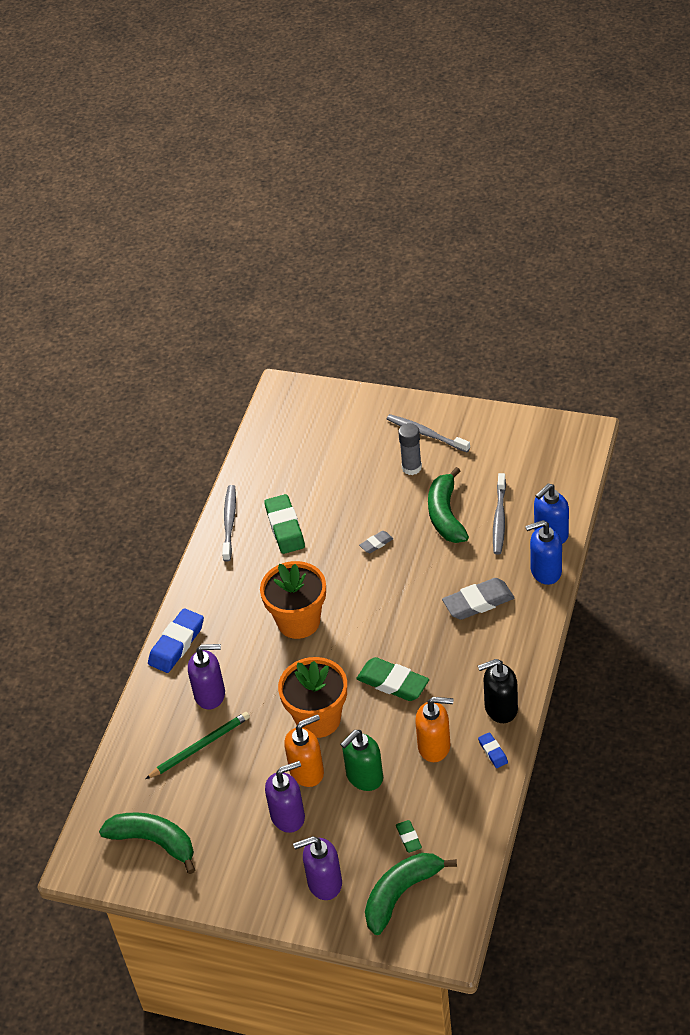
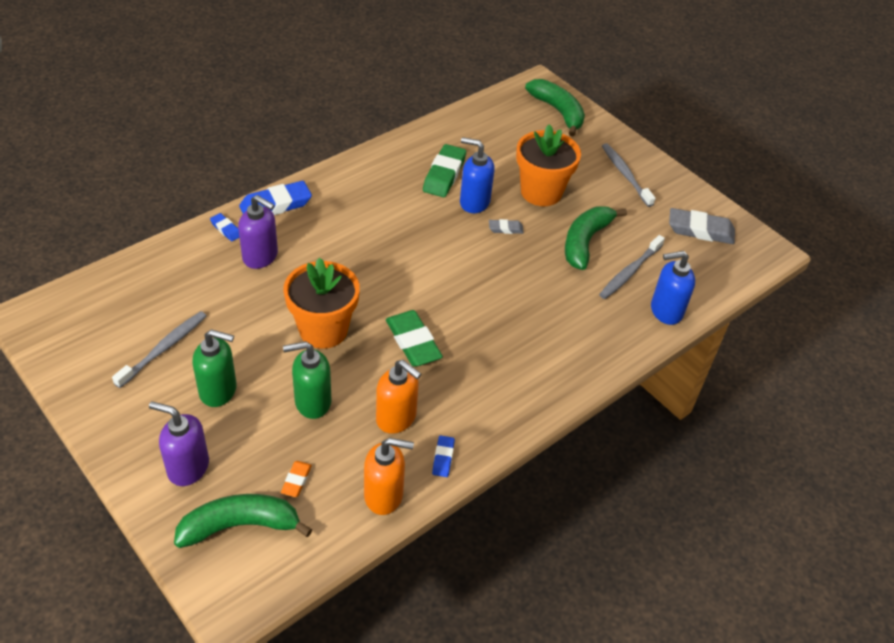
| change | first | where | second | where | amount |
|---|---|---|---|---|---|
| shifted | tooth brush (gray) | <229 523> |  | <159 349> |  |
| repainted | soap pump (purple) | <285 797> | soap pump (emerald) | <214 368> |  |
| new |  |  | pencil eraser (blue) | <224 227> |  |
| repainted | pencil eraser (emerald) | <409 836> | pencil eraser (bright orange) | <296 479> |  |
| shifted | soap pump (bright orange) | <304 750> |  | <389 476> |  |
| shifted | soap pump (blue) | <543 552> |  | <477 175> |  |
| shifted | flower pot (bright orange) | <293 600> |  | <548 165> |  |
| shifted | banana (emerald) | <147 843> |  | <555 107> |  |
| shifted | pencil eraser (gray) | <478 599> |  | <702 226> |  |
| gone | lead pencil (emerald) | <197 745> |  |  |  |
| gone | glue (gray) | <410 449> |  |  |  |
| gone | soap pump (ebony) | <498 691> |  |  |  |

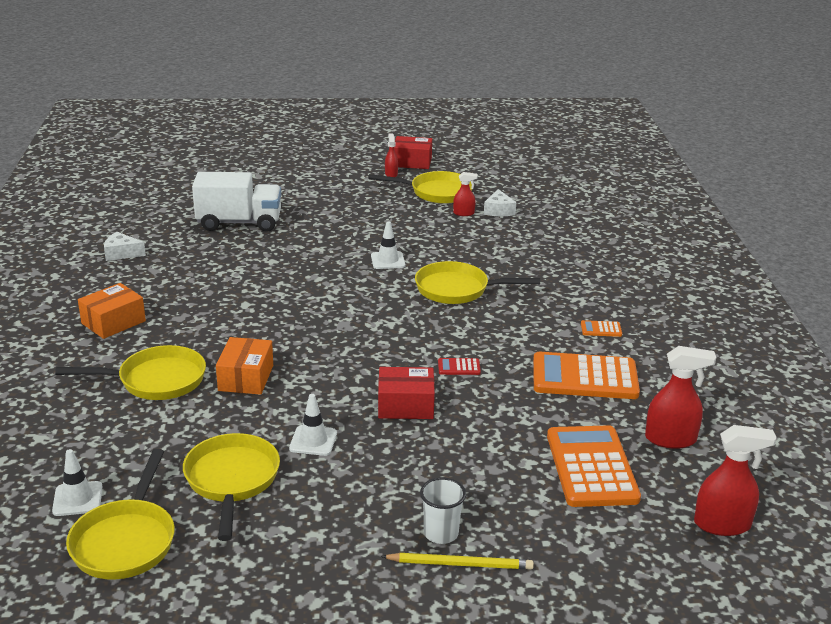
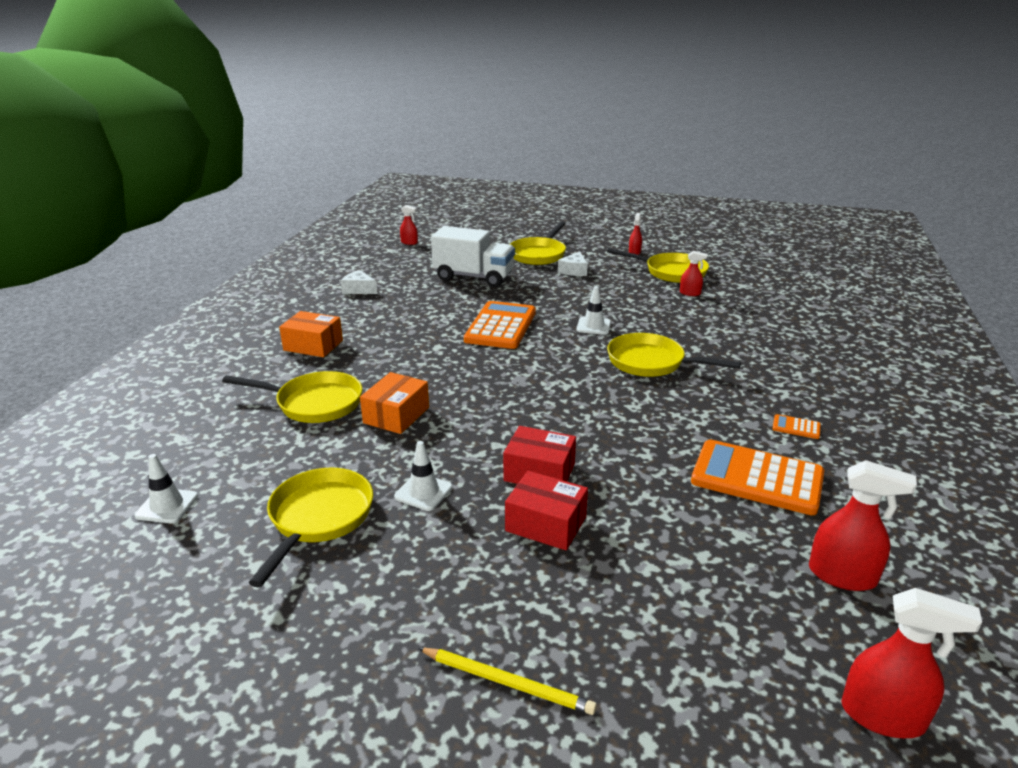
| change | first | where | second | where | amount |
|---|---|---|---|---|---|
| rotated | parcel (bright orange) | <112 311> |  | <311 334> | 45 degrees clockwise |
| new |  |  | sprayer (crimson) | <409 225> |  |
| shifted | pocket calculator (bright orange) | <594 466> |  | <500 325> |  |
| shifted | parcel (crimson) | <413 152> |  | <546 510> |  |
| shifted | pan (bright yellow) | <120 514> |  | <538 243> |  |
| shifted | piece of cheese (snow-white) | <500 202> |  | <573 263> |  |
| gone | tumbler (snow-white) | <443 510> |  |  |  |
| gone | pocket calculator (crimson) | <459 366> |  |  |  |

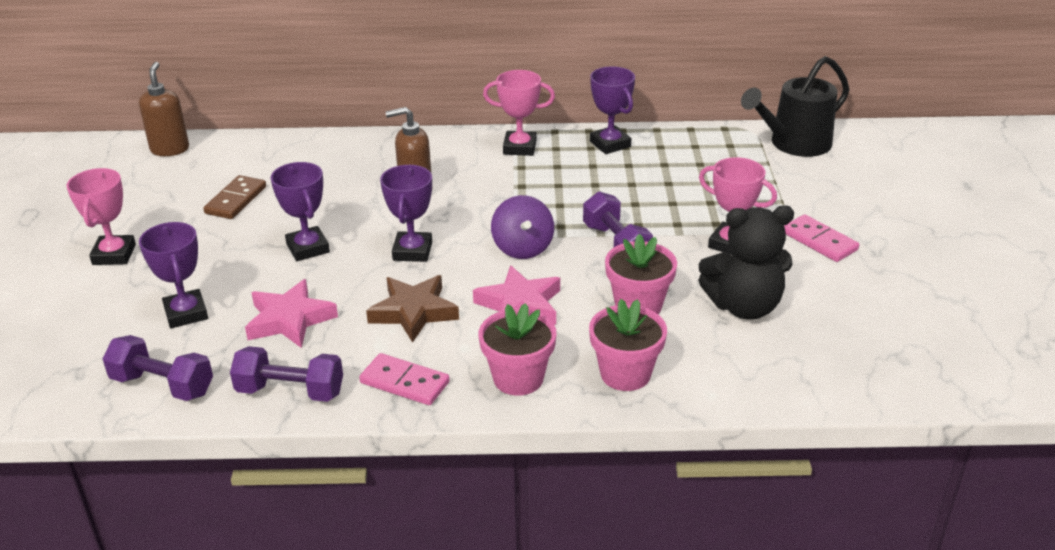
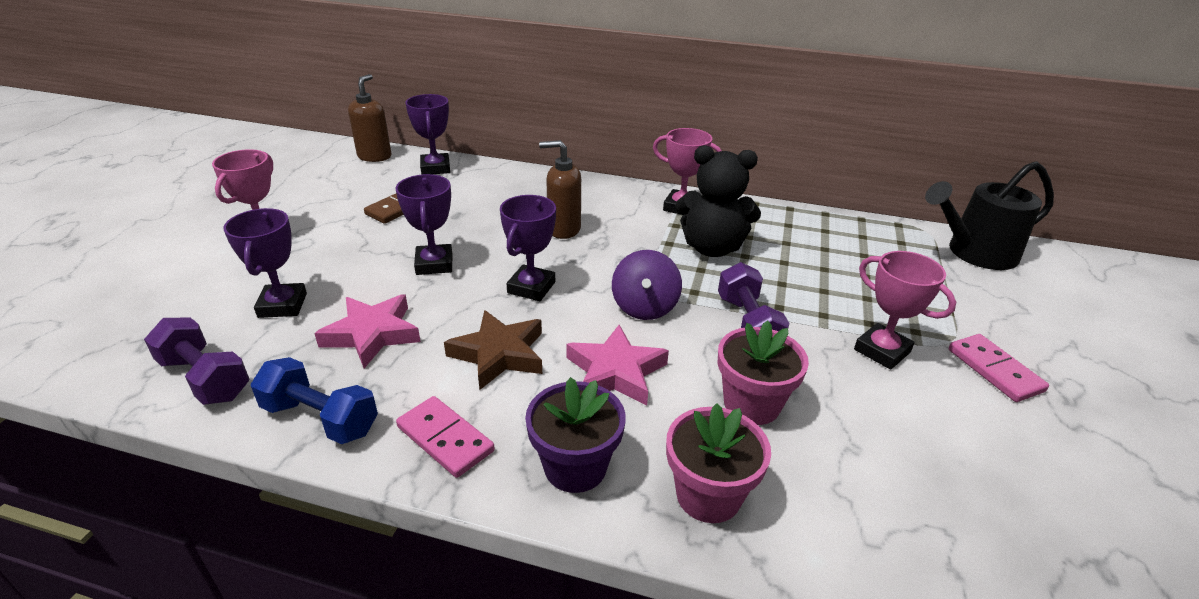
| change | first | where | second | where | amount |
|---|---|---|---|---|---|
| repainted | dumbbell (purple) | <286 374> | dumbbell (blue) | <314 400> |  |
| shifted | prize cup (purple) | <612 110> |  | <427 134> |  |
| repainted | flower pot (rosy) | <518 349> | flower pot (purple) | <575 435> |  |
| shifted | teddy (ebony) | <746 262> |  | <718 201> |  |

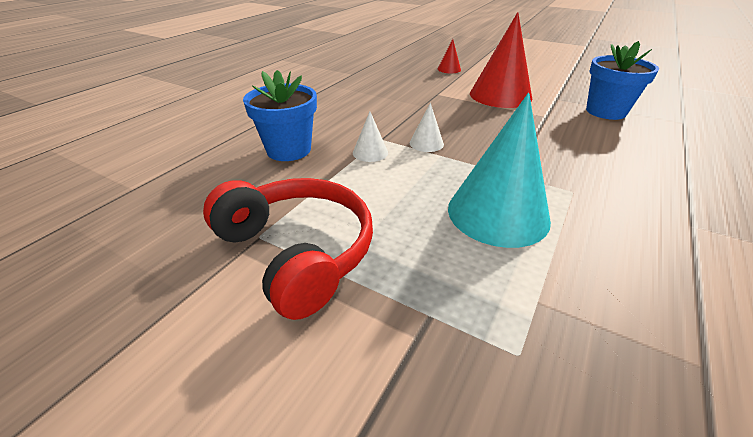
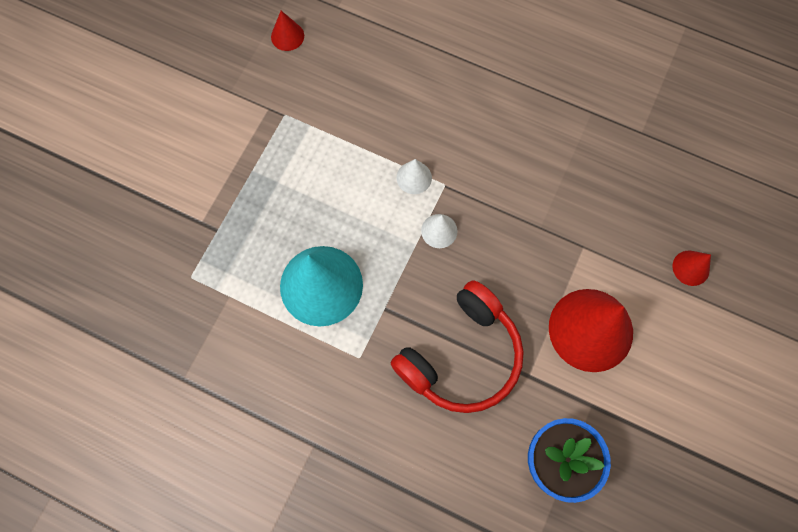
| change | first | where | second | where | amount |
|---|---|---|---|---|---|
| new |  |  | solid cone (crimson) | <287 31> |  |
| shifted | headset (crimson) | <288 249> |  | <457 346> |  |
| gone | flower pot (blue) | <280 115> |  |  |  |

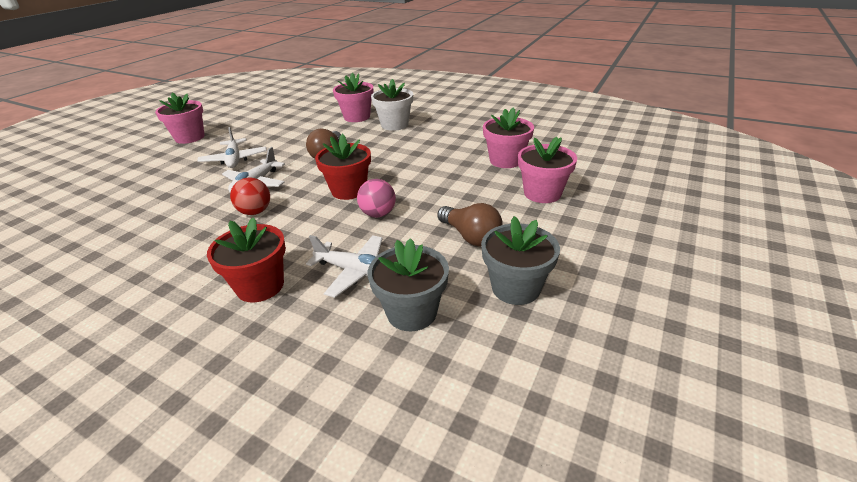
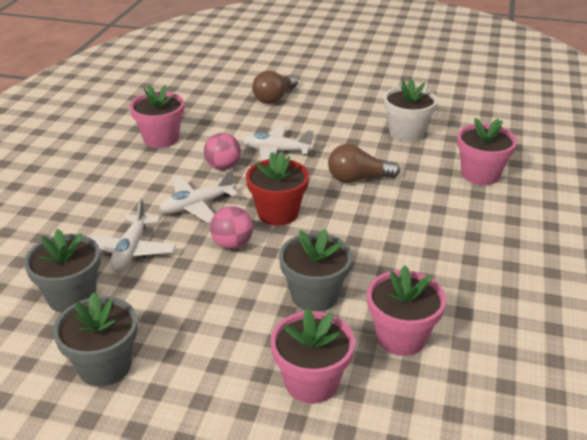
| change | first | where | second | where | amount |
|---|---|---|---|---|---|
| shifted | flower pot (rosy) | <180 118> |  | <156 116> |  |
| shifted | aeroplane (snow-white) | <232 147> |  | <198 196> |  |
| repainted | ball (crimson) | <250 196> | ball (rosy) | <222 151> |  |
| shifted | lightbulb (russet) | <470 225> |  | <275 87> |  |
| new |  |  | flower pot (gray) | <316 270> |  |
| shifted | flower pot (snow-white) | <392 105> |  | <411 110> |  |
| gone | flower pot (crimson) | <246 260> |  |  |  |

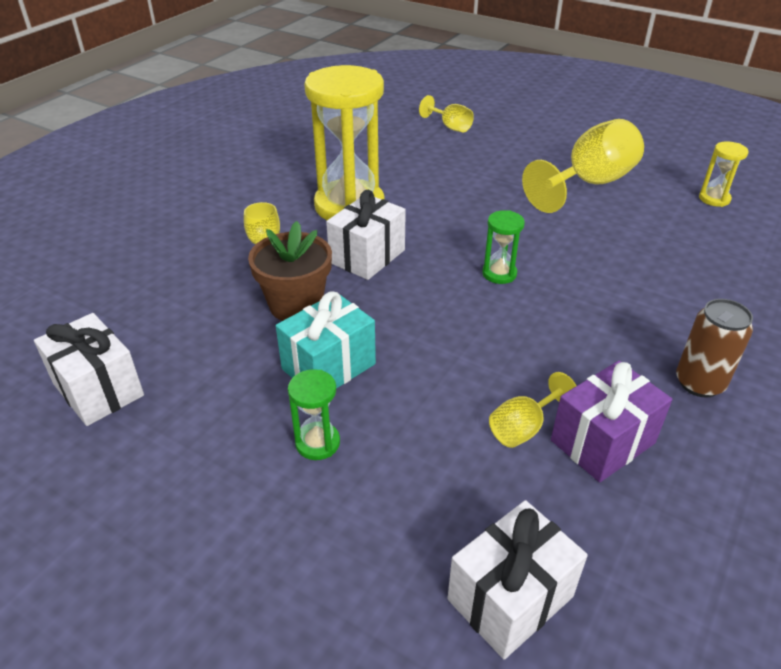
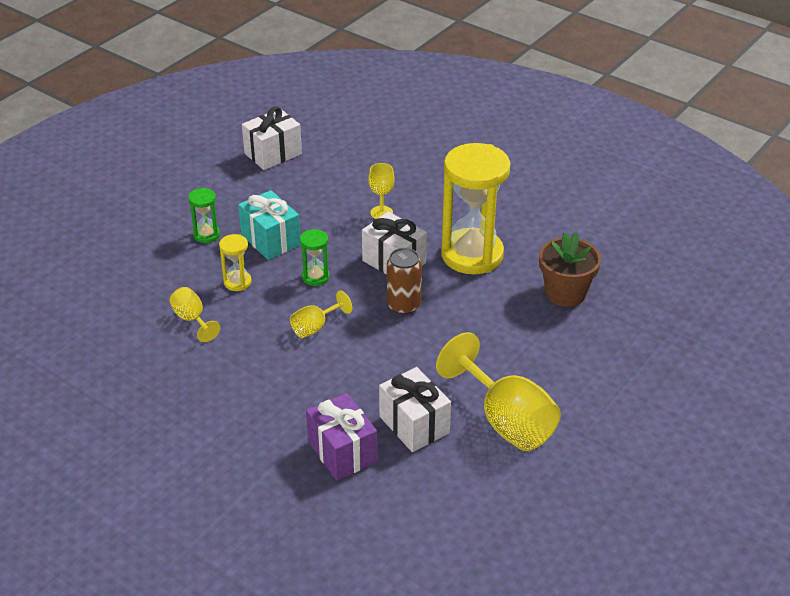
| change | first | where | second | where | amount |
|---|---|---|---|---|---|
| shifted | hourglass (bright yellow) | <724 174> |  | <235 262> |  |
| shifted | wine glass (bright yellow) | <446 114> |  | <321 314> |  |
| shifted | hourglass (emerald) | <503 247> |  | <315 257> |  |
| shifted | present (purple) | <611 421> |  | <341 436> |  |
| shifted | present (snow-white) | <517 580> |  | <415 409> |  |
| shifted | soda can (russet) | <714 348> |  | <404 281> |  |
| shifted | flower pot (russet) | <290 271> |  | <570 269> |  |

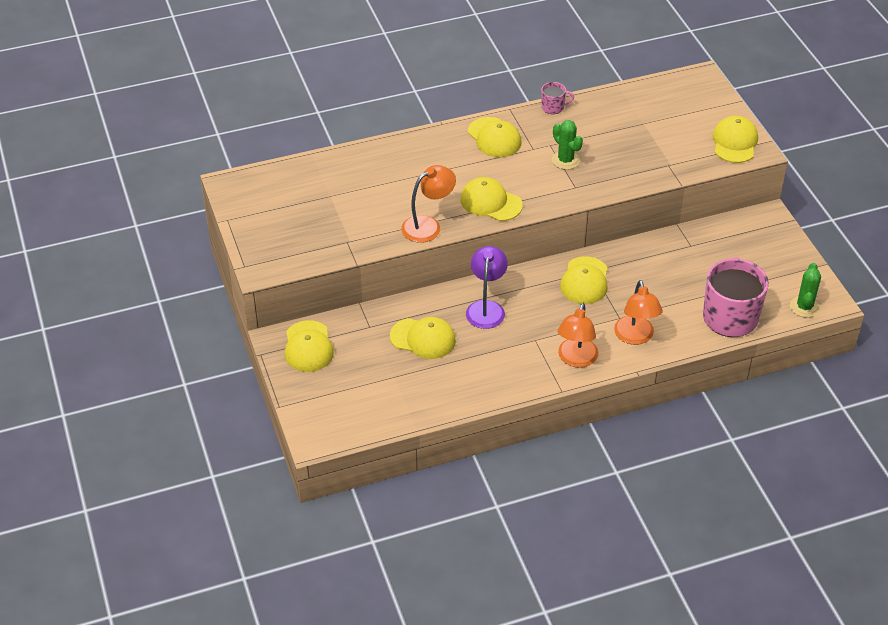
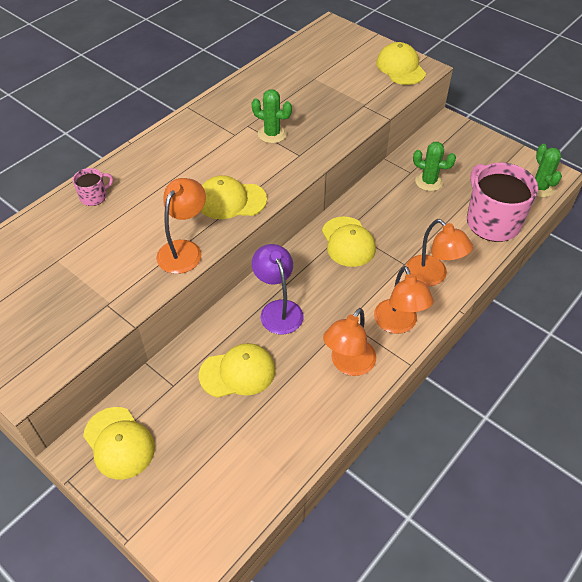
| change | first | where | second | where | amount |
|---|---|---|---|---|---|
| shifted | mug (rosy) | <557 98> |  | <93 187> |  |
| new |  |  | reading lamp (bright orange) | <349 342> |  |
| new |  |  | cactus (emerald) | <434 166> |  |
| gone | baseball cap (bright yellow) | <494 137> |  |  |  |

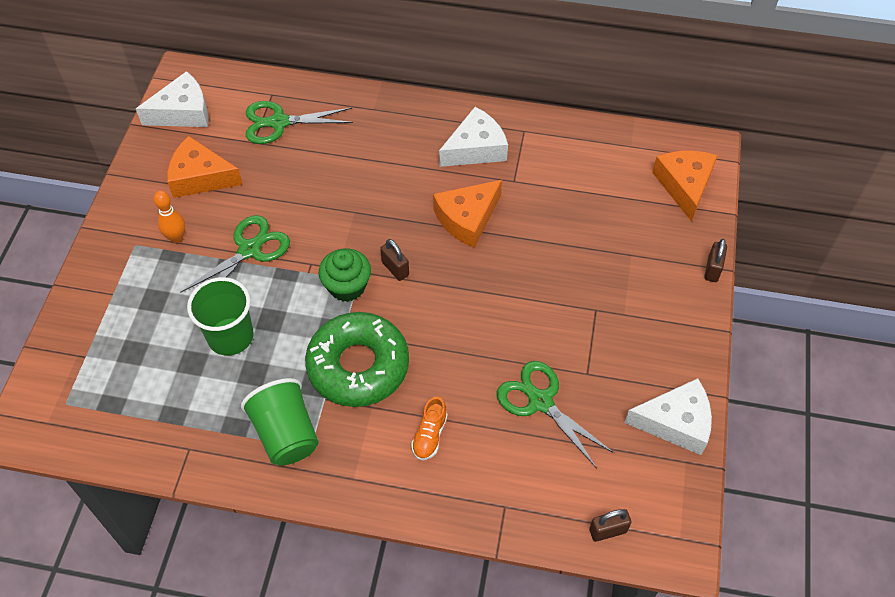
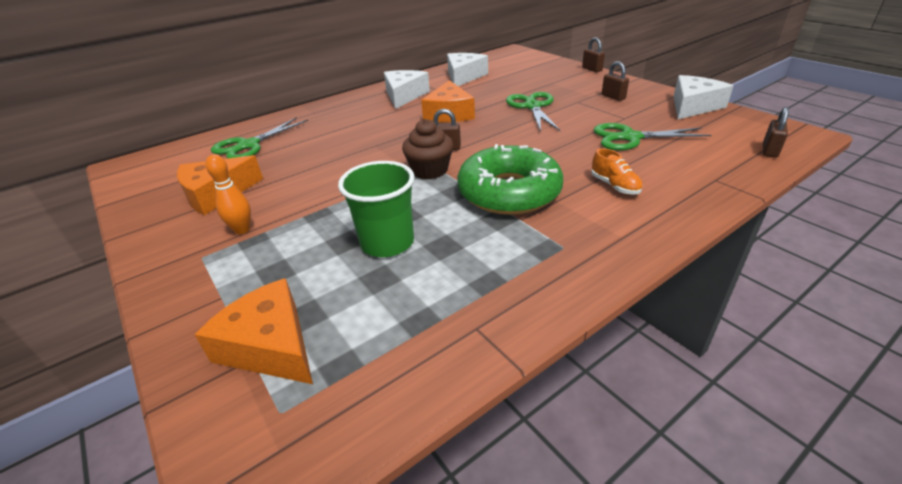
| change | first | where | second | where | amount |
|---|---|---|---|---|---|
| shifted | piece of cheese (bright orange) | <685 186> |  | <254 331> |  |
| repainted | cupcake (emerald) | <345 275> | cupcake (russet) | <427 149> |  |
| shifted | piece of cheese (snow-white) | <172 99> |  | <467 69> |  |
| shifted | scissors (emerald) | <235 254> |  | <533 112> |  |
| new |  |  | lock (russet) | <615 81> |  |
| gone | tumbler (emerald) | <280 422> |  |  |  |

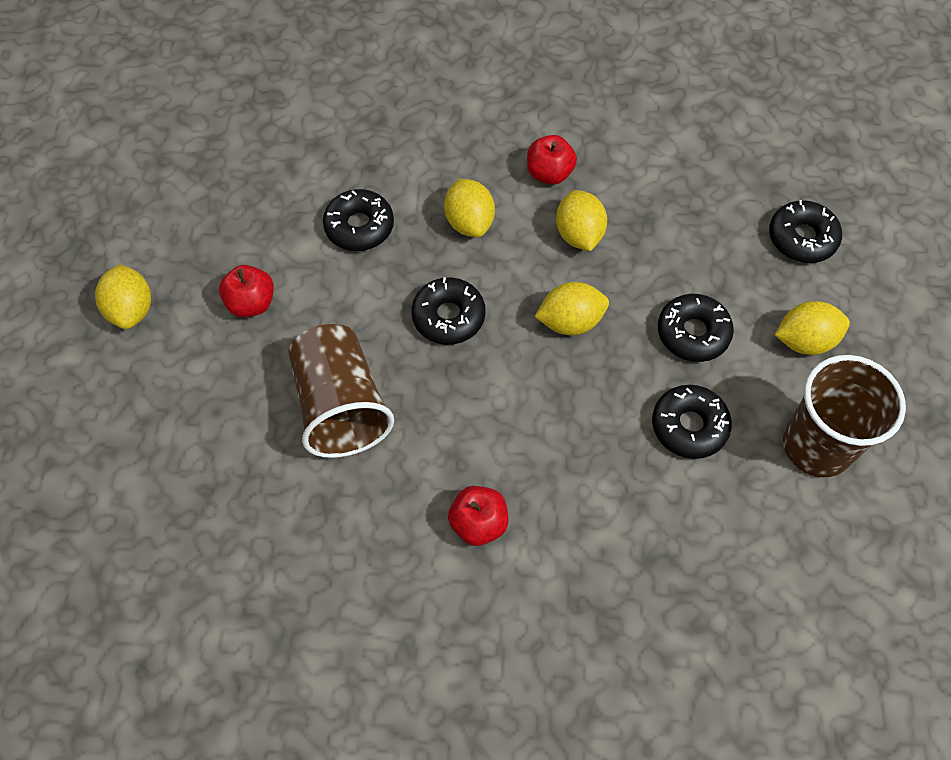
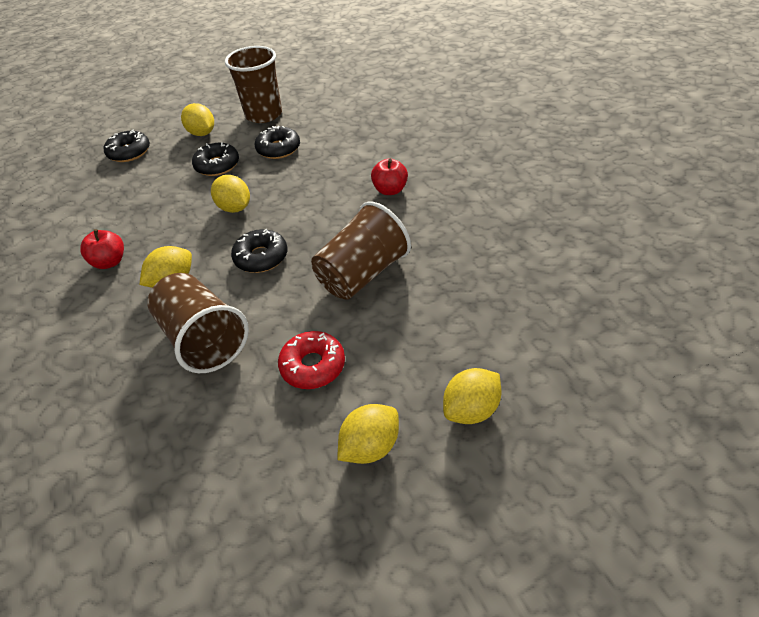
| change | first | where | second | where | amount |
|---|---|---|---|---|---|
| swapped | doughnut (ebony) | <358 220> | tumbler (russet) | <198 323> |  |
| swapped | apple fruit (crimson) | <246 291> | doughnut (crimson) | <311 360> |  |
| shifted | lemon (bright yellow) | <581 220> |  | <472 396> |  |

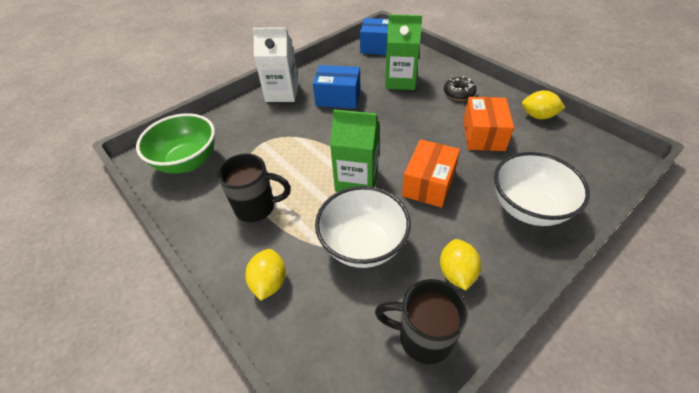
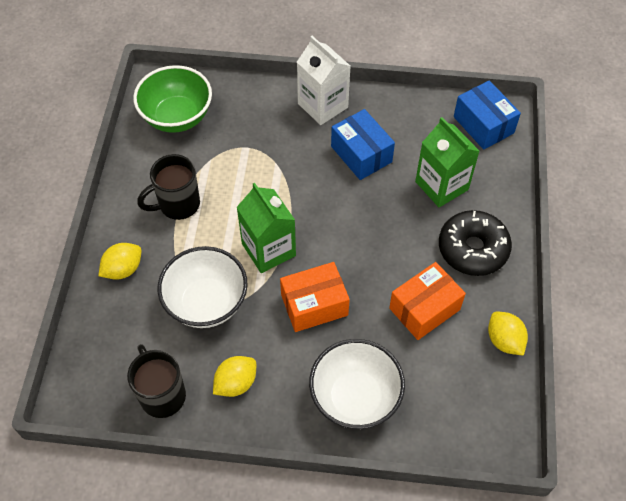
| change | first | where | second | where | amount |
|---|---|---|---|---|---|
| rotated | mug (ebony) | <254 188> |  | <168 187> | 105 degrees clockwise |
| scaled | doughnut (ebony) | <460 88> |  | <475 243> | x1.71 |

